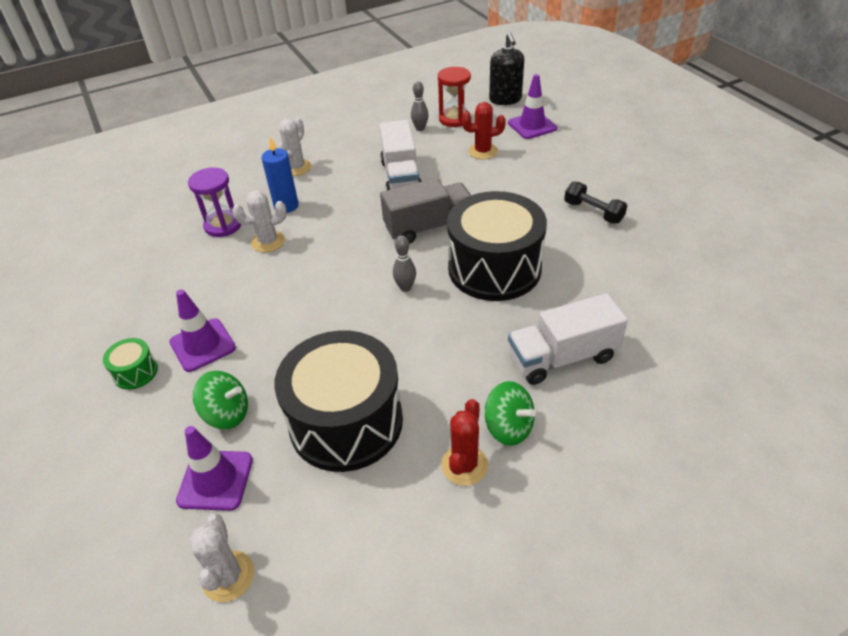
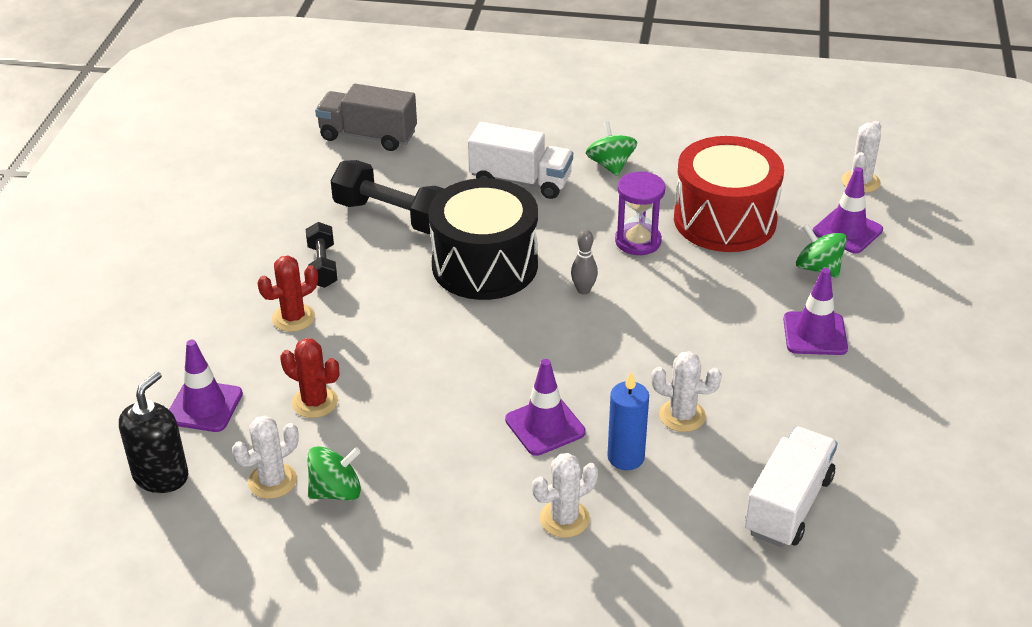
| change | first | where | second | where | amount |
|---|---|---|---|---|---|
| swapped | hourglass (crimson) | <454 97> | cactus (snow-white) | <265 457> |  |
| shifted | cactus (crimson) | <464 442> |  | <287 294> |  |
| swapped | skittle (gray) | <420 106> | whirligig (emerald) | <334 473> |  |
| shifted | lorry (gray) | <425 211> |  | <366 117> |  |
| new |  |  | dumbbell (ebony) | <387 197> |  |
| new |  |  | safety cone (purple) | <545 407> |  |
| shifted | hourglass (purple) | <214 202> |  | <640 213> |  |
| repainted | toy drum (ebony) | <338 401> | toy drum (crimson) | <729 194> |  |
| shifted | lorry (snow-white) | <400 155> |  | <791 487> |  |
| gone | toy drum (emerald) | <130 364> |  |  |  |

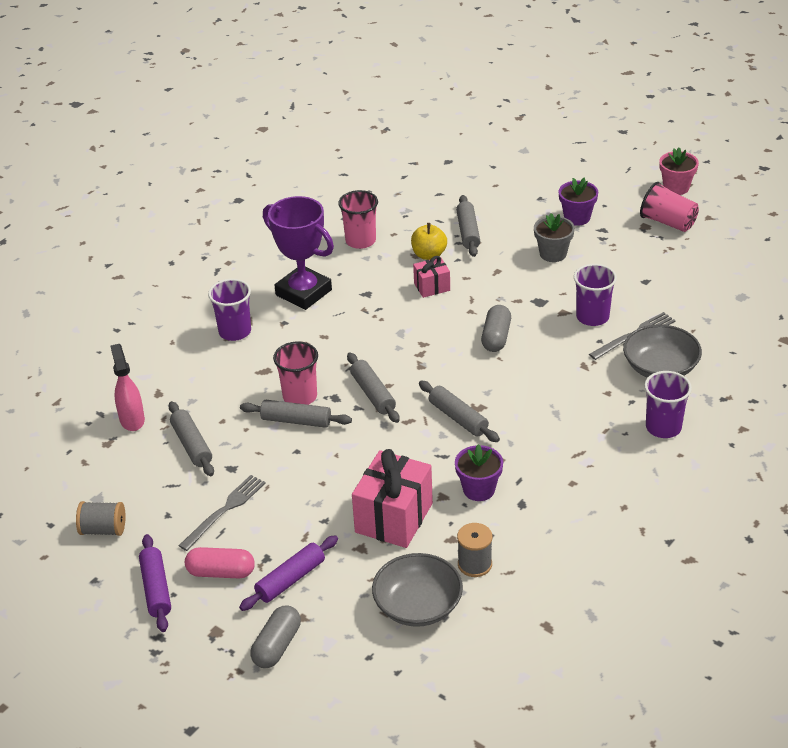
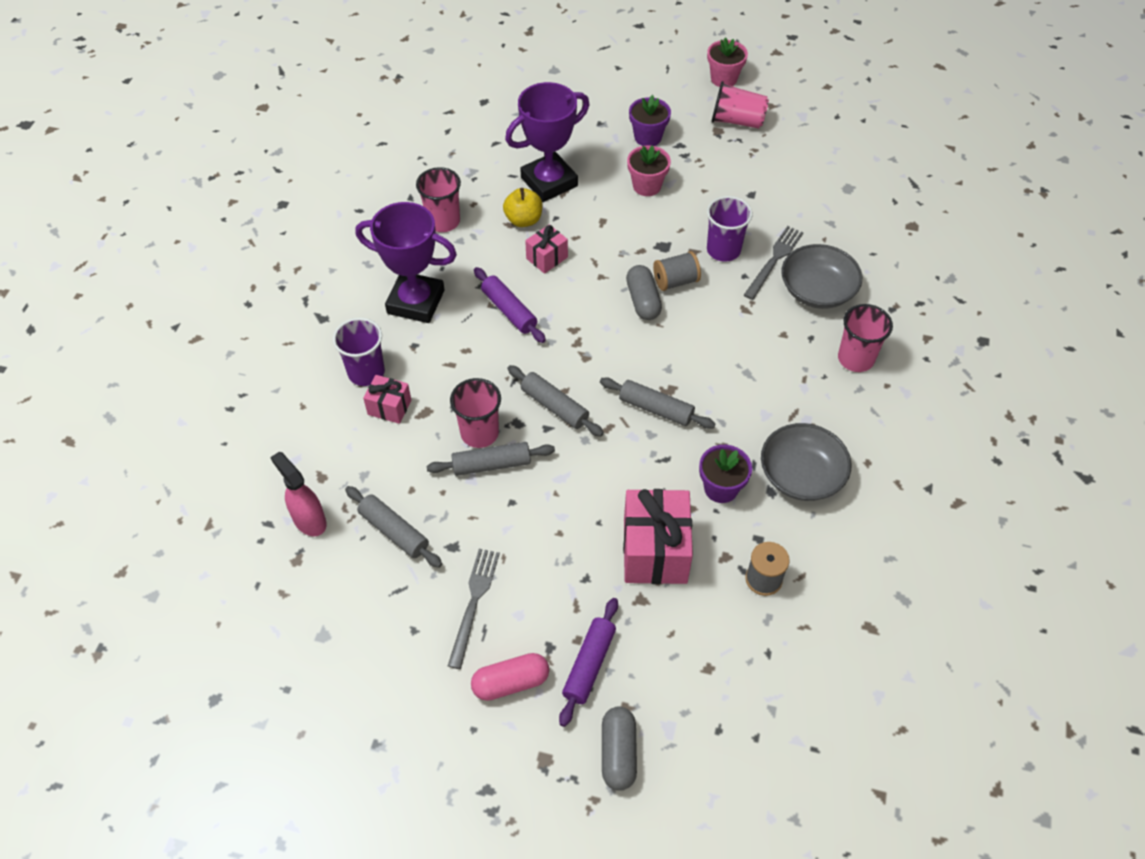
| change | first | where | second | where | amount |
|---|---|---|---|---|---|
| new |  |  | present (rosy) | <387 399> |  |
| shifted | dough roller (purple) | <155 583> |  | <510 305> |  |
| swapped | dough roller (gray) | <468 226> | prize cup (purple) | <547 142> |  |
| repainted | flower pot (gray) | <554 237> | flower pot (rosy) | <649 170> |  |
| shifted | bobbin (gray) | <101 518> |  | <677 271> |  |
| shifted | serving bowl (gray) | <417 590> |  | <806 462> |  |
| repainted | tumbler (purple) | <668 404> | tumbler (rosy) | <865 338> |  |

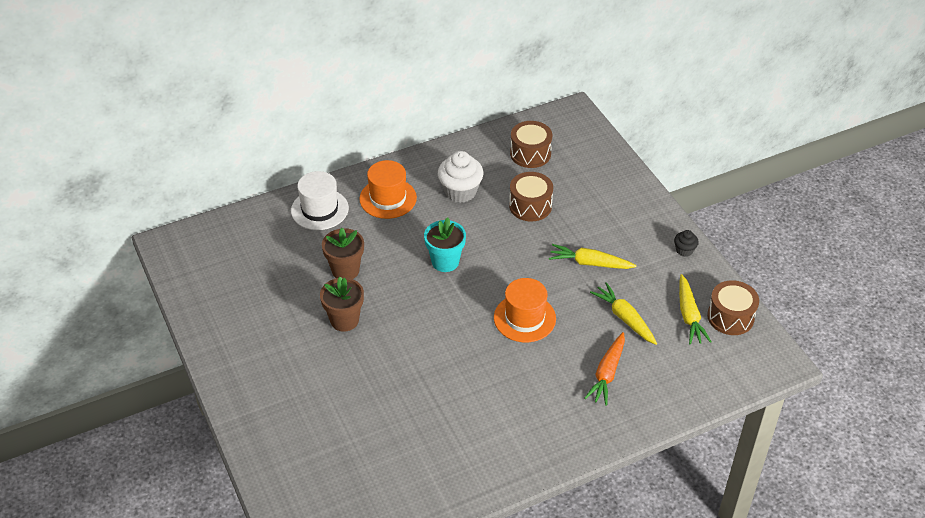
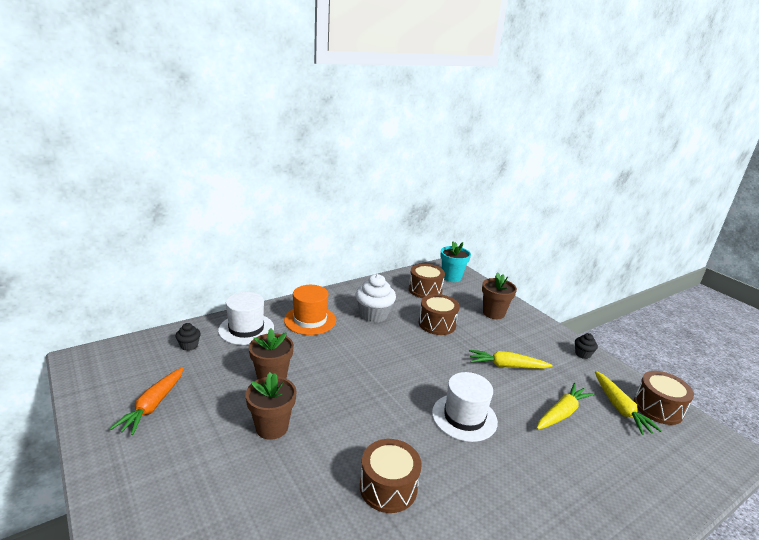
| change | first | where | second | where | amount |
|---|---|---|---|---|---|
| shifted | toy carrot (bright orange) | <604 369> |  | <147 401> |  |
| new |  |  | cupcake (ebony) | <188 337> |  |
| new |  |  | toy drum (russet) | <391 476> |  |
| repainted | hat (bright orange) | <525 310> | hat (snow-white) | <465 407> |  |
| shifted | flower pot (teal) | <445 244> |  | <455 261> |  |
| new |  |  | flower pot (russet) | <499 296> |  |
| rotated | toy carrot (bright yellow) | <623 313> |  | <565 406> | 90 degrees clockwise |

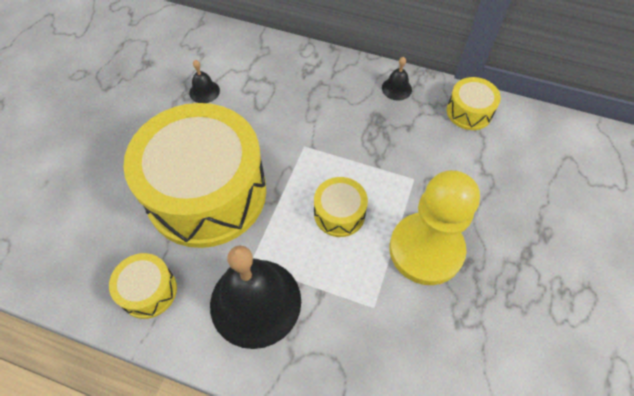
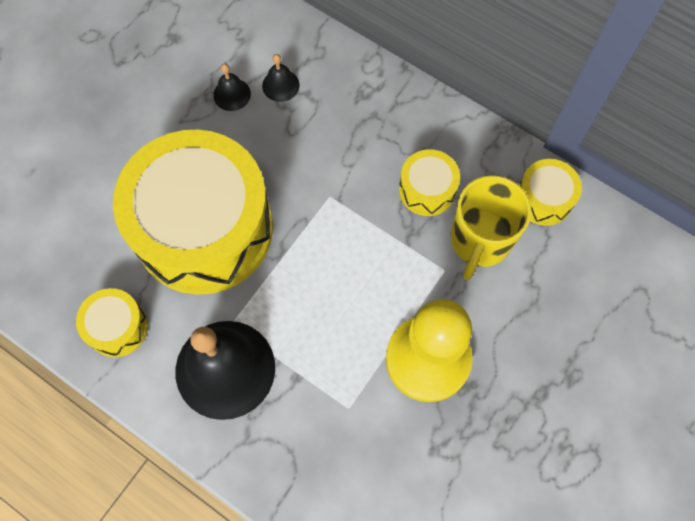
| change | first | where | second | where | amount |
|---|---|---|---|---|---|
| shifted | bell (ebony) | <397 79> |  | <280 78> |  |
| shifted | toy drum (bright yellow) | <341 207> |  | <429 182> |  |
| new |  |  | mug (bright yellow) | <491 227> |  |

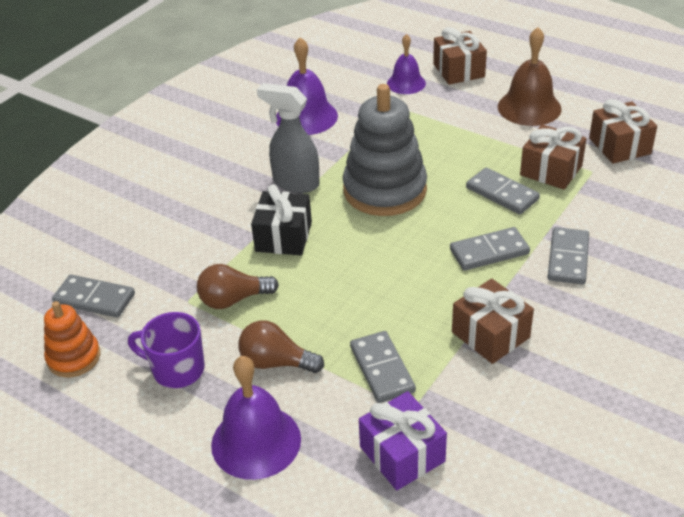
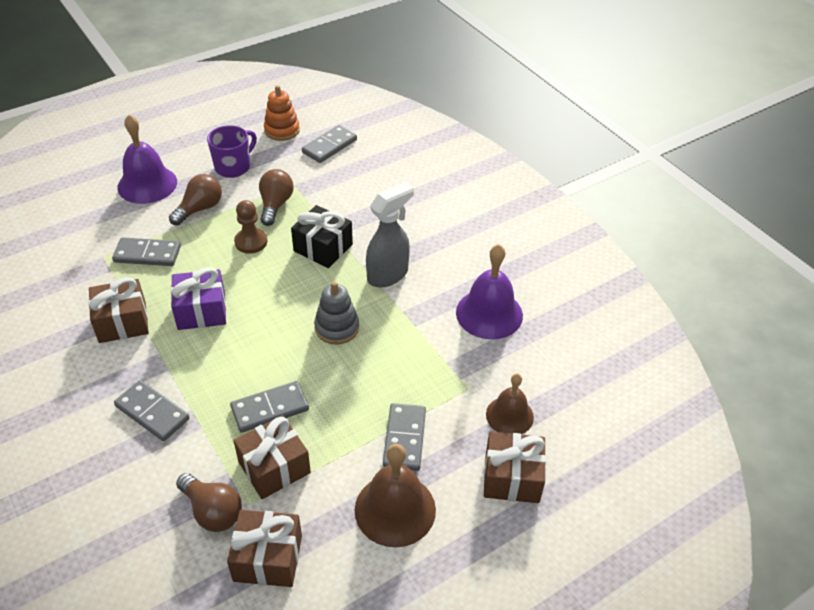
| change | first | where | second | where | amount |
|---|---|---|---|---|---|
| shifted | present (purple) | <403 440> |  | <198 298> |  |
| new |  |  | lightbulb (russet) | <209 502> |  |
| new |  |  | chess pawn (russet) | <250 227> |  |
| scaled | stacking rings (gray) | <385 150> |  | <336 313> | x0.54 |
| shifted | domino piece (gray) | <490 249> |  | <404 437> |  |
| repainted | bell (purple) | <406 64> | bell (russet) | <510 403> |  |

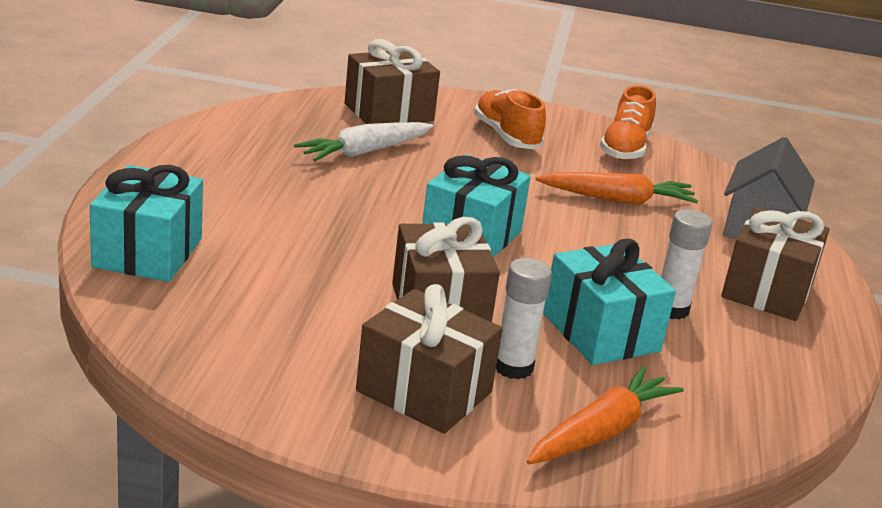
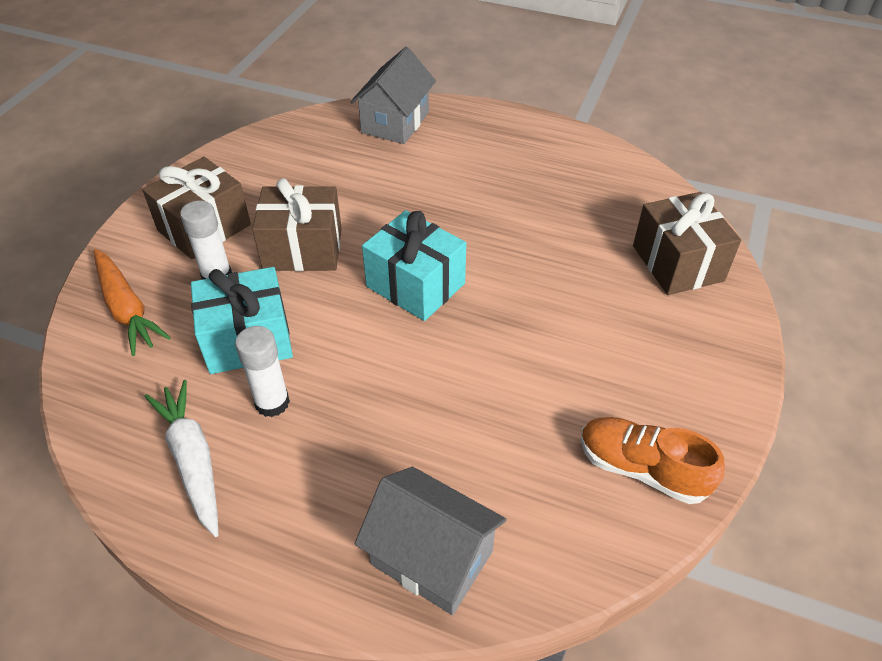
| change | first | where | second | where | amount |
|---|---|---|---|---|---|
| shifted | toy carrot (snow-white) | <363 141> |  | <181 458> |  |
| swapped | present (teal) | <146 223> | cottage (gray) | <393 95> |  |
| gone | shoe (bright orange) | <510 119> |  |  |  |
| gone | toy carrot (bright orange) | <617 188> |  |  |  |
| gone | present (russet) | <775 264> |  |  |  |

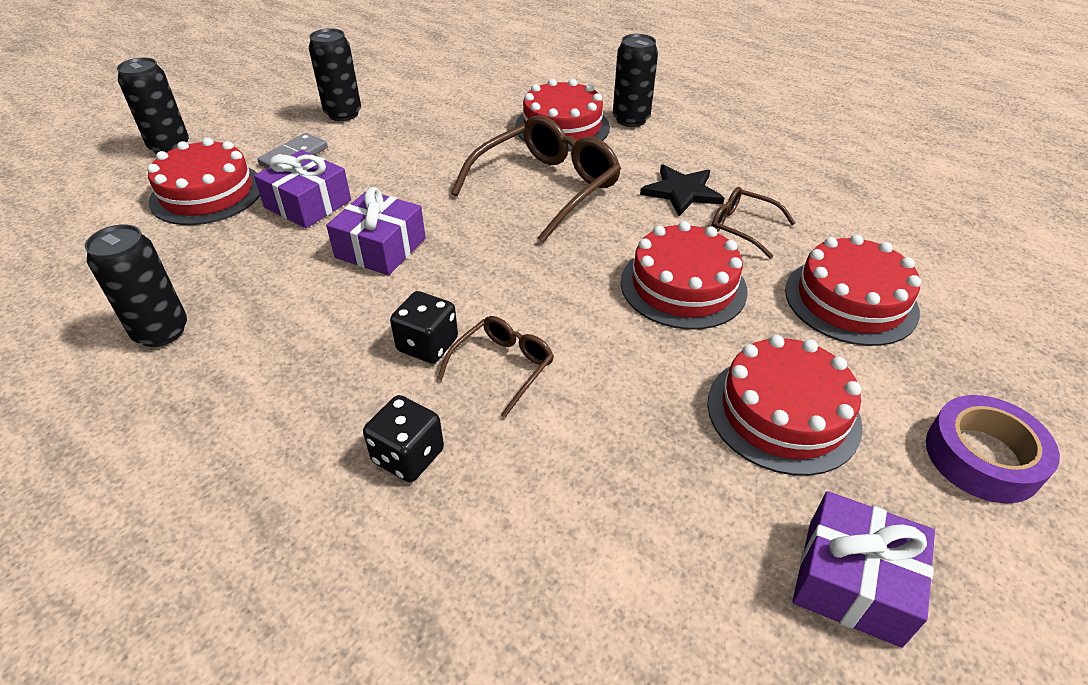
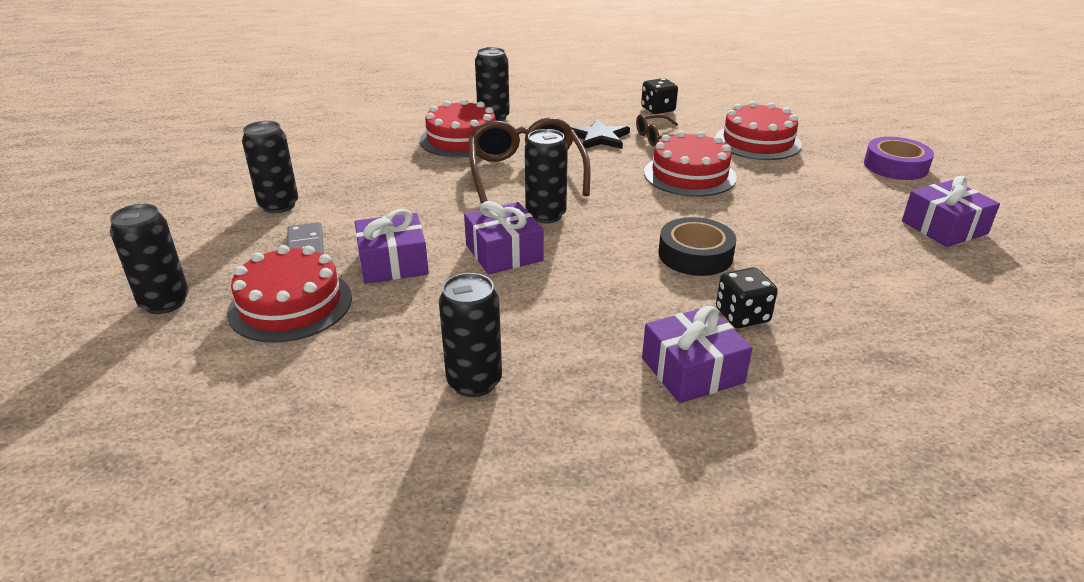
| change | first | where | second | where | amount |
|---|---|---|---|---|---|
| new |  |  | soda can (ebony) | <546 176> |  |
| shifted | die (ebony) | <424 327> |  | <659 96> |  |
| new |  |  | present (purple) | <697 354> |  |
| swapped | glasses (russet) | <495 367> | sticky tape (ebony) | <697 246> |  |
| gone | layer cake (crimson) | <785 405> |  |  |  |

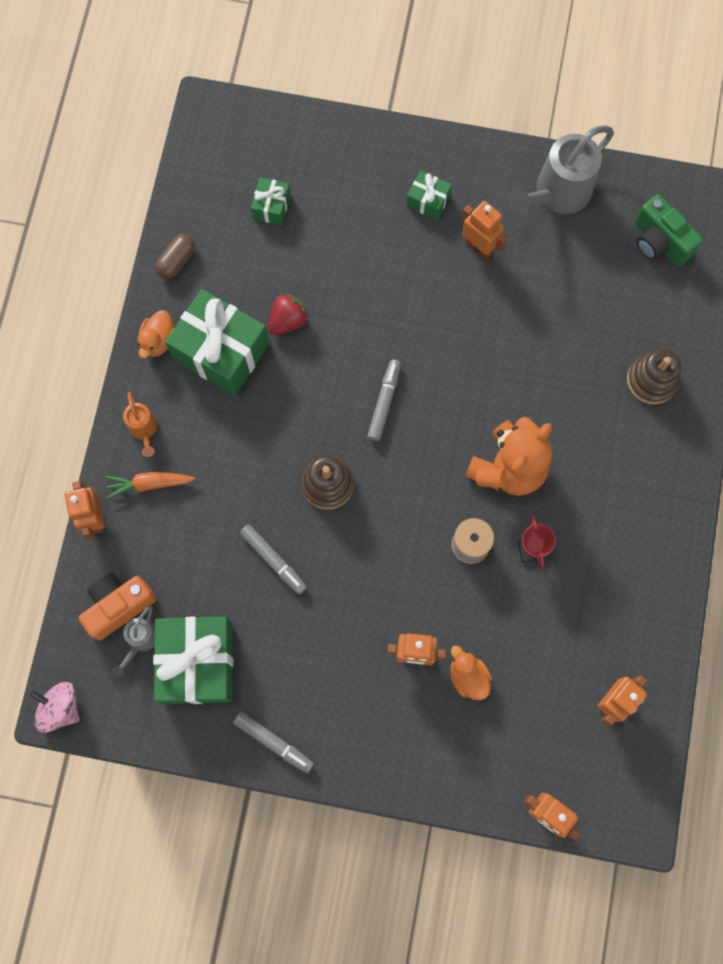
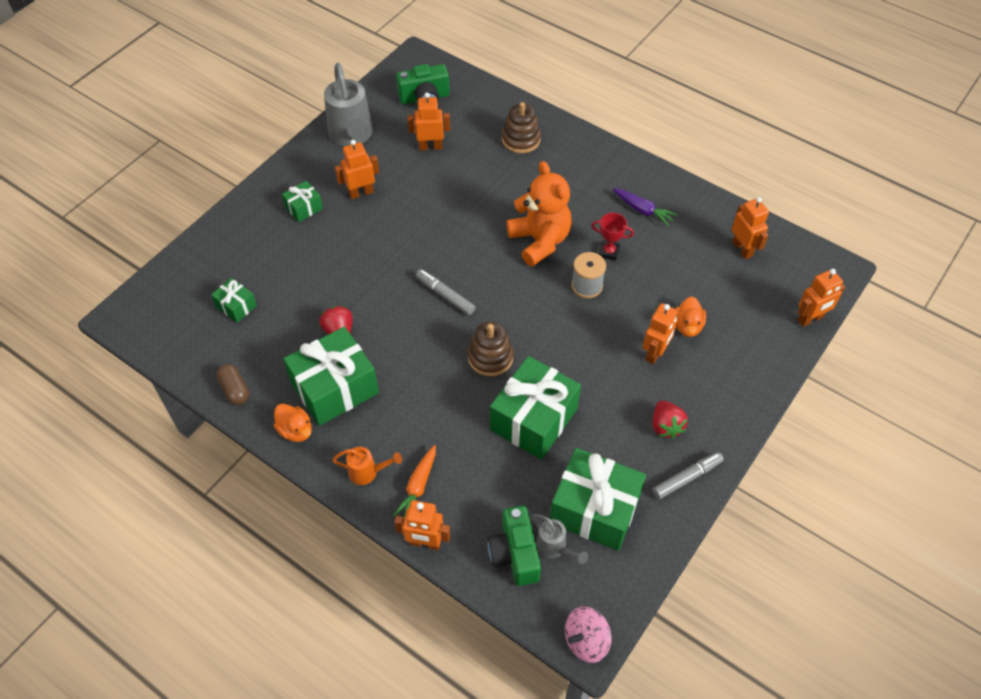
| change | first | where | second | where | amount |
|---|---|---|---|---|---|
| new |  |  | toy robot (bright orange) | <429 121> |  |
| repainted | photo camera (bright orange) | <118 606> | photo camera (emerald) | <514 546> |  |
| swapped | marker pen (gray) | <273 559> | present (emerald) | <535 408> |  |
| new |  |  | toy carrot (purple) | <645 207> |  |
| new |  |  | berry (crimson) | <670 419> |  |
| rotated | rubber duck (bright orange) | <471 673> |  | <691 317> | 75 degrees counterclockwise |

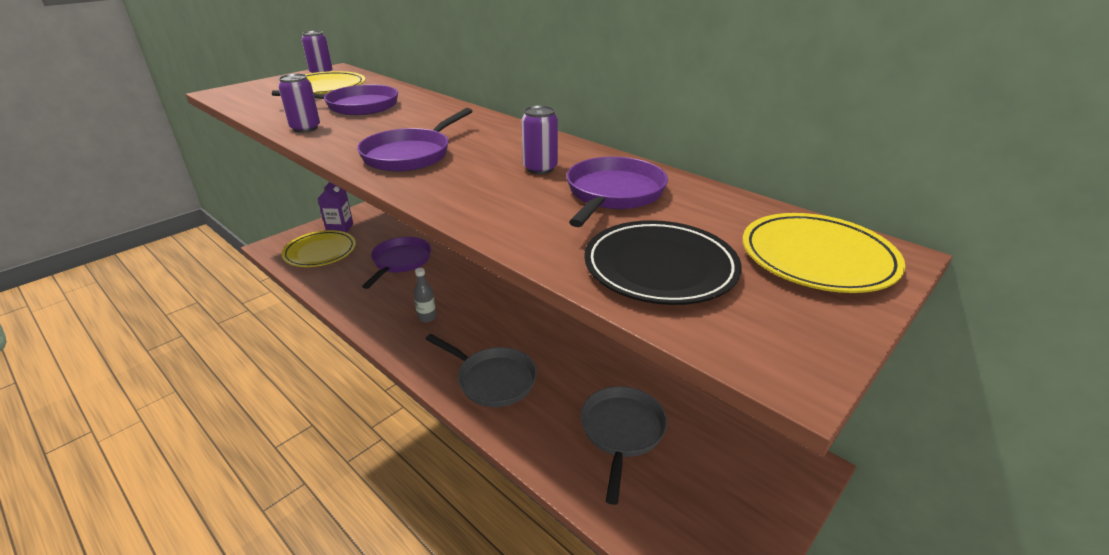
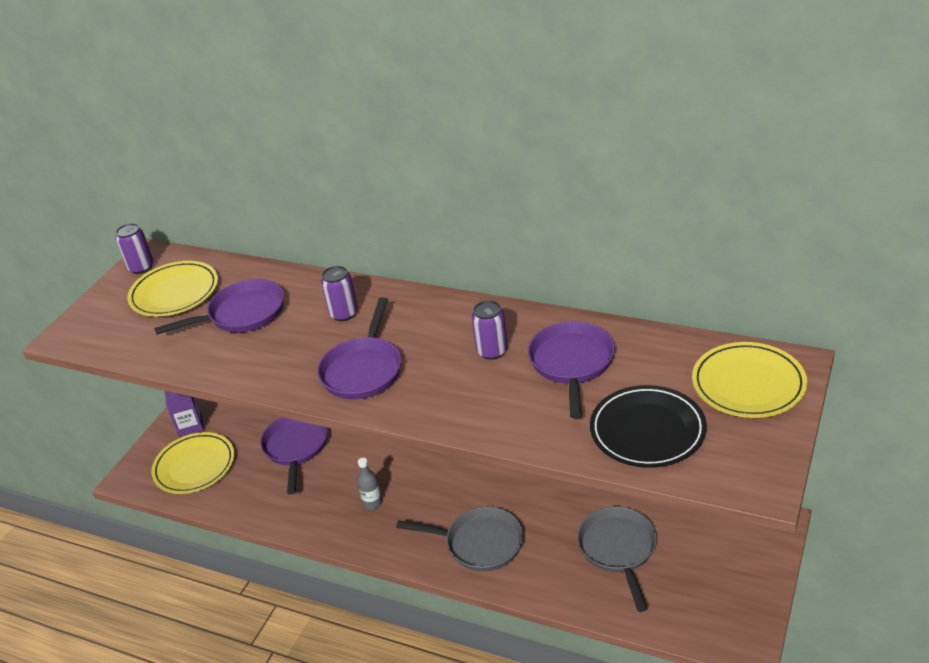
| change | first | where | second | where | amount |
|---|---|---|---|---|---|
| shifted | soda can (purple) | <299 103> |  | <339 293> |  |

